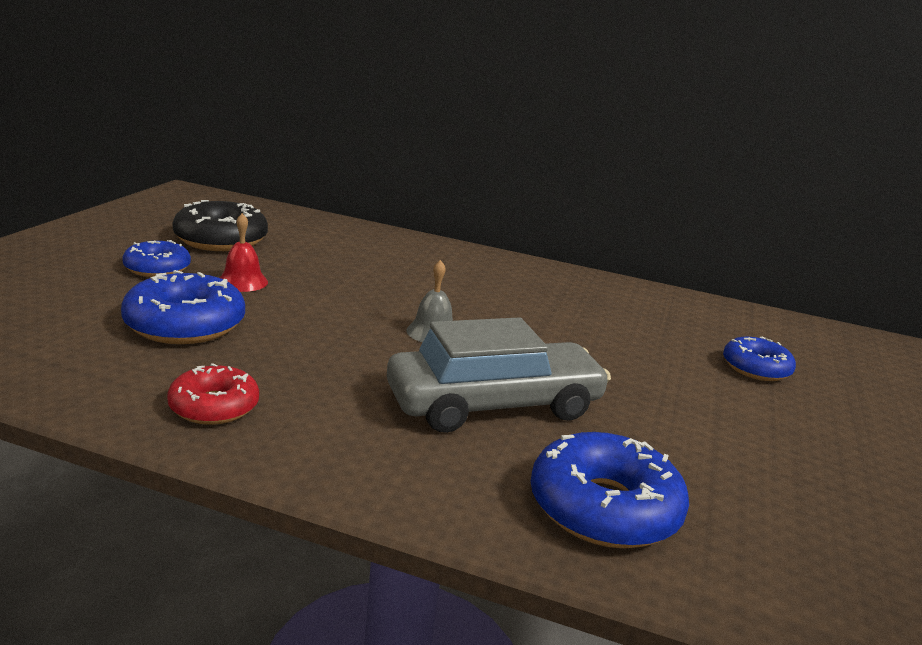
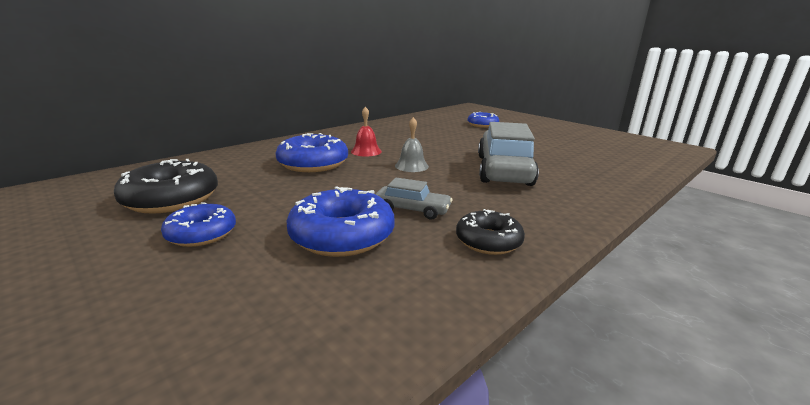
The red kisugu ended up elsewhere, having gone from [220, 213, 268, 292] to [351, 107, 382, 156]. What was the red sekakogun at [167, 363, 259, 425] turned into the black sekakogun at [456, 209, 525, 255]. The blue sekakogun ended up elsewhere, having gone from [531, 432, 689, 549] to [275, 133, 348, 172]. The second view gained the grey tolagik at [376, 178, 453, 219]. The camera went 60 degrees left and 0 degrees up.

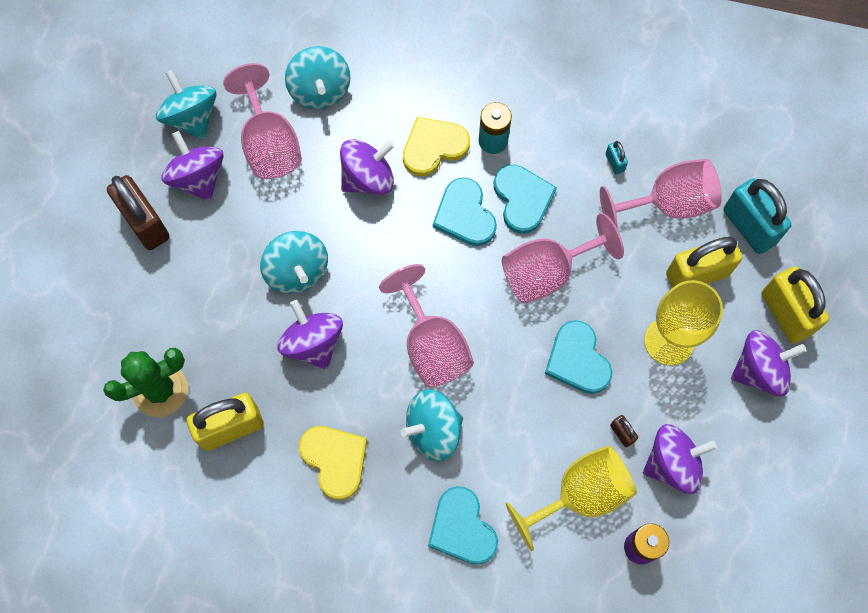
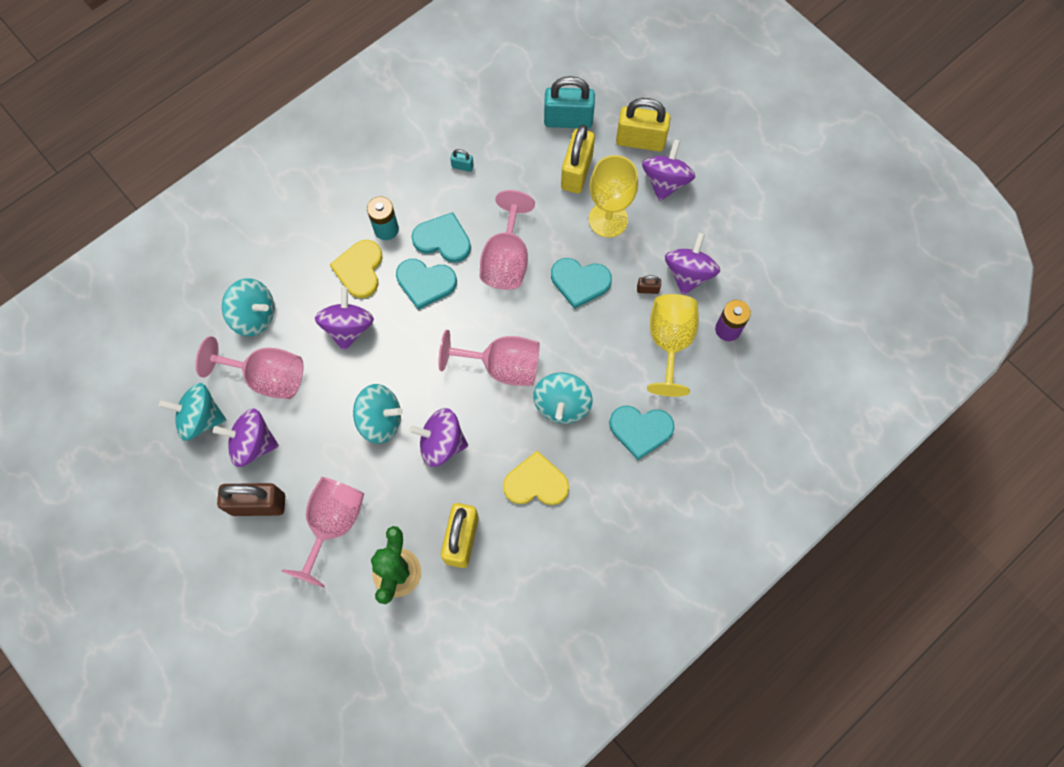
The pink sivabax ended up elsewhere, having gone from [600, 159, 722, 228] to [282, 477, 364, 587]. The camera went 55 degrees left and 0 degrees up.

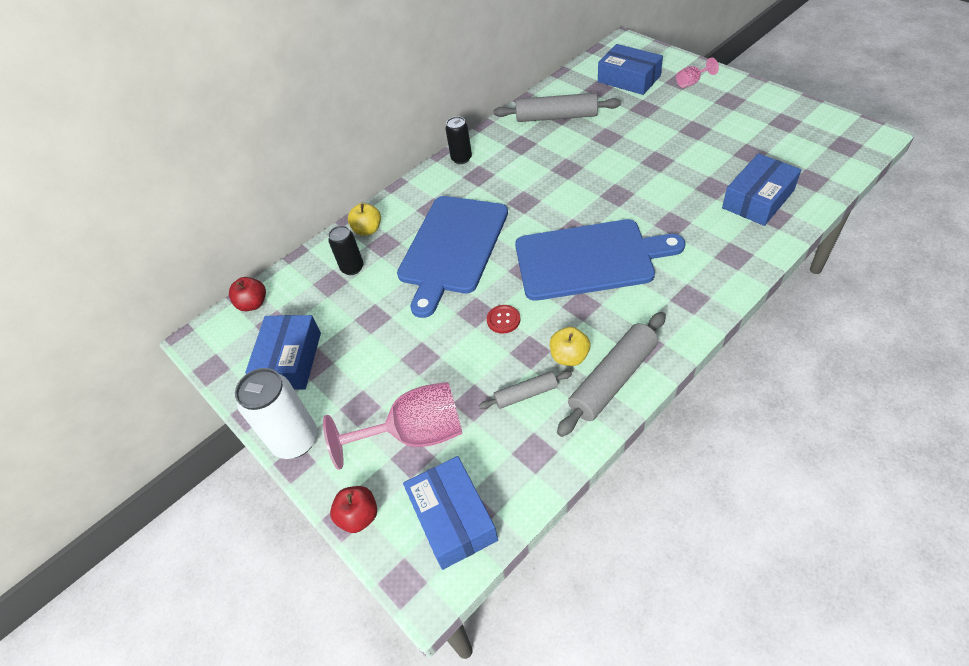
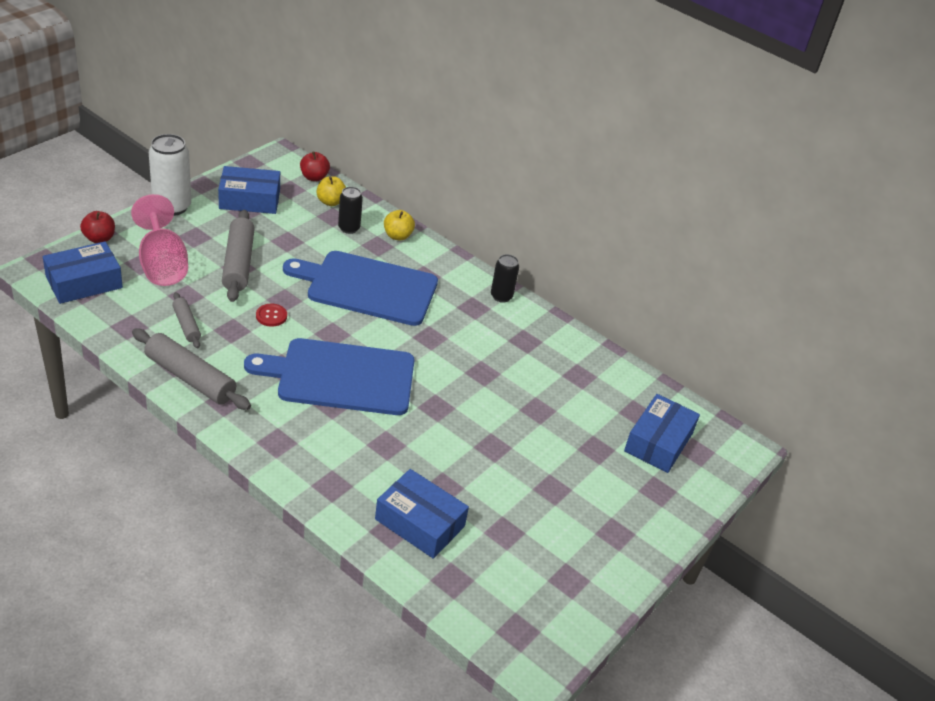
The second view lost the pink sivabax at [676, 57, 719, 88]. The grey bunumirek ended up elsewhere, having gone from [493, 93, 621, 122] to [222, 210, 255, 302]. The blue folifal at [515, 219, 685, 301] ended up facing another way, 105 degrees clockwise from before. The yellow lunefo ended up elsewhere, having gone from [550, 327, 590, 366] to [317, 176, 346, 206]. The camera went 70 degrees right and 10 degrees down.

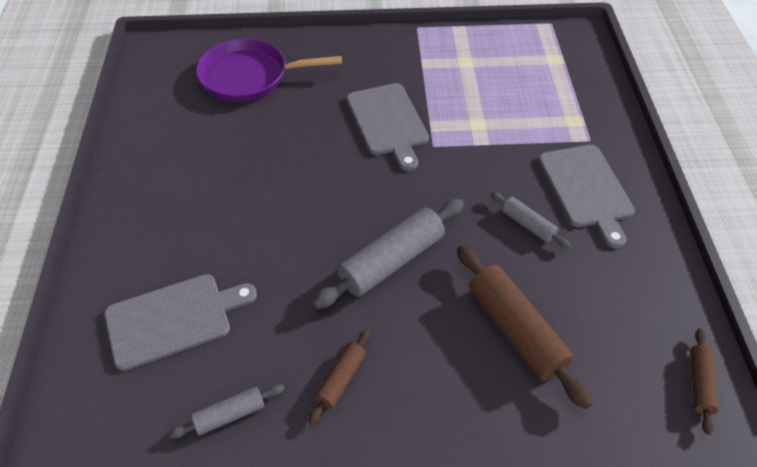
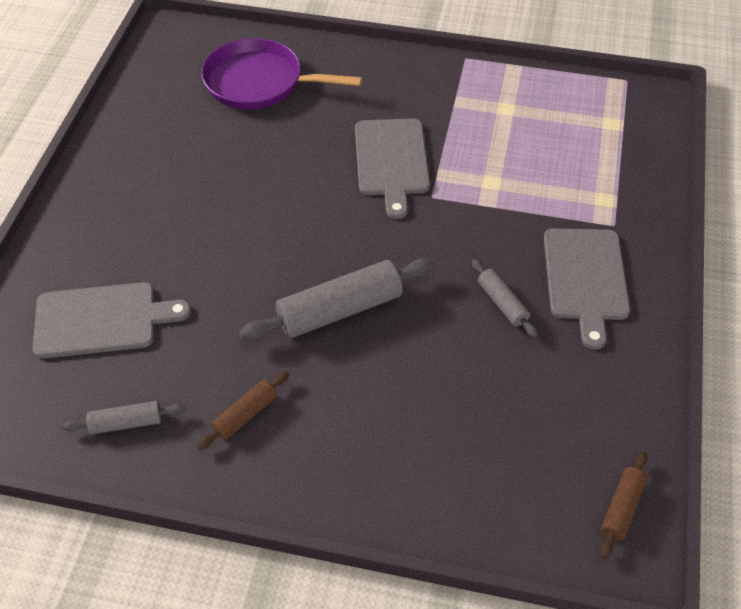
The second view lost the brown bunumirek at [457, 245, 592, 409]. The camera went 15 degrees right and 0 degrees up.

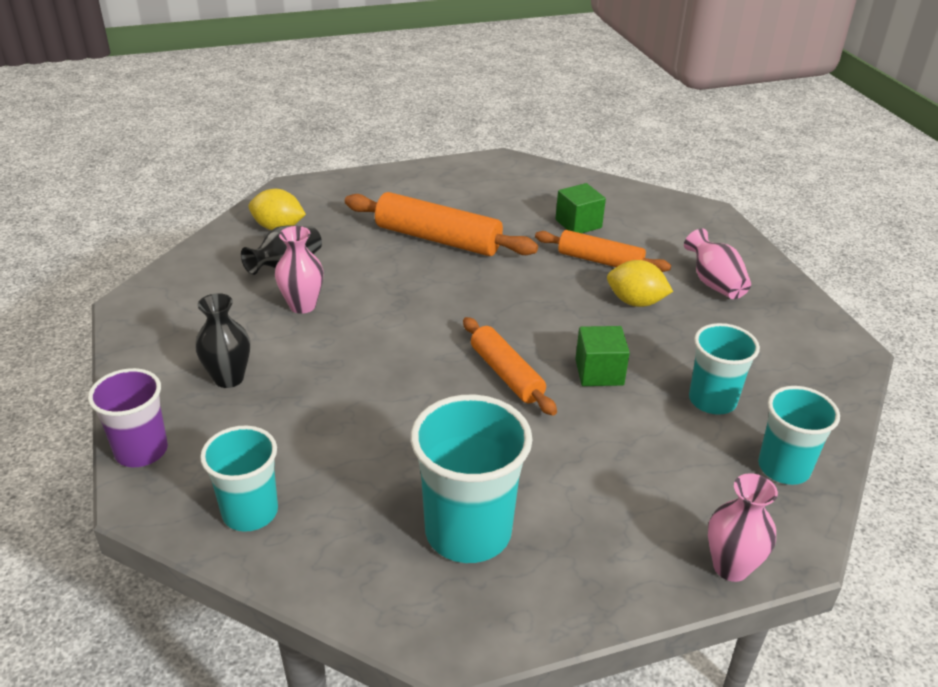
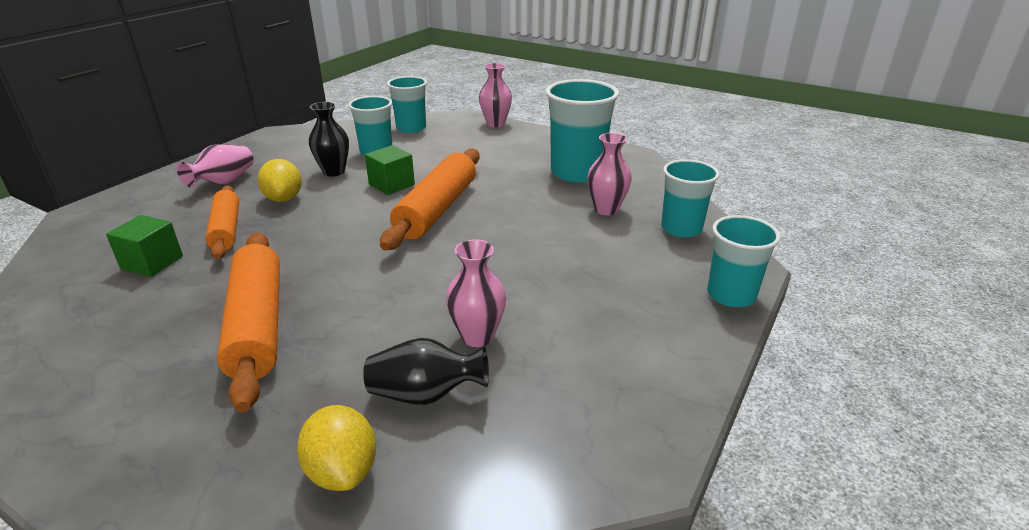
The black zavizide ended up elsewhere, having gone from [195, 293, 250, 388] to [309, 102, 349, 177]. The size of the orange bunumirek at [463, 317, 557, 416] changed by a factor of 1.54. What was the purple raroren at [88, 368, 168, 467] turned into the turquoise raroren at [707, 215, 781, 307]. The second view gained the pink zavizide at [588, 133, 632, 216]. The camera went 130 degrees left and 5 degrees down.

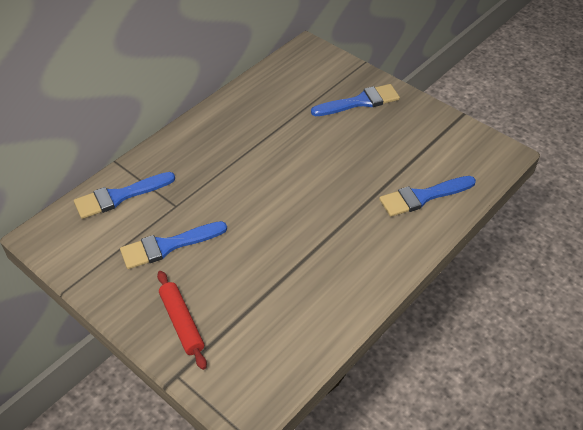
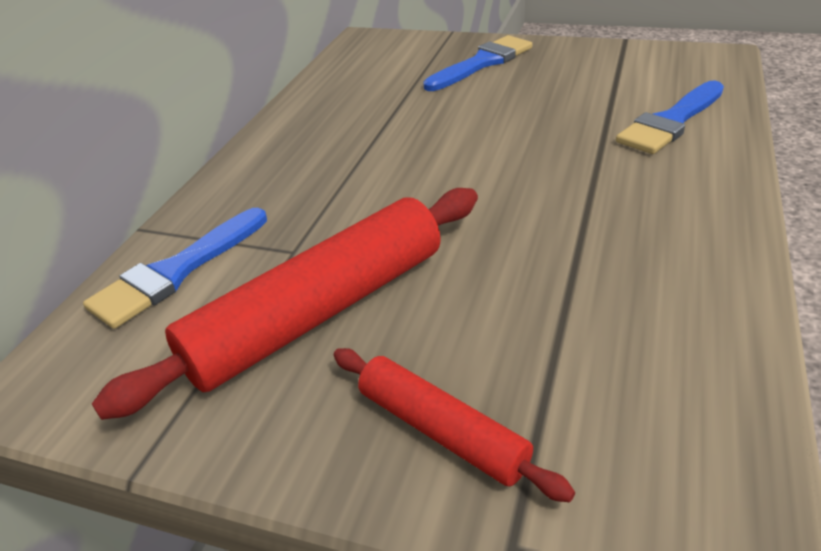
Where the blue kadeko stood at [120, 221, 227, 269], the red bunumirek came to stand at [92, 188, 478, 420]. The camera went 20 degrees left and 10 degrees down.

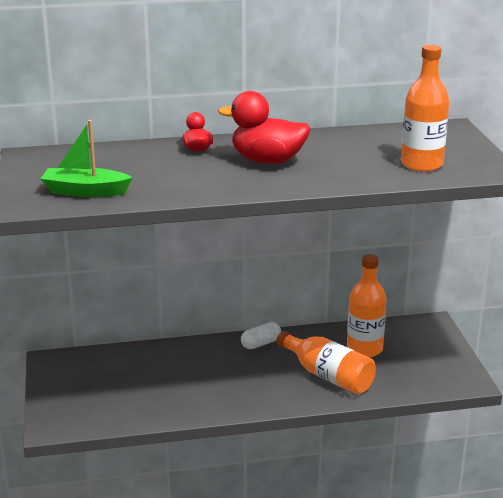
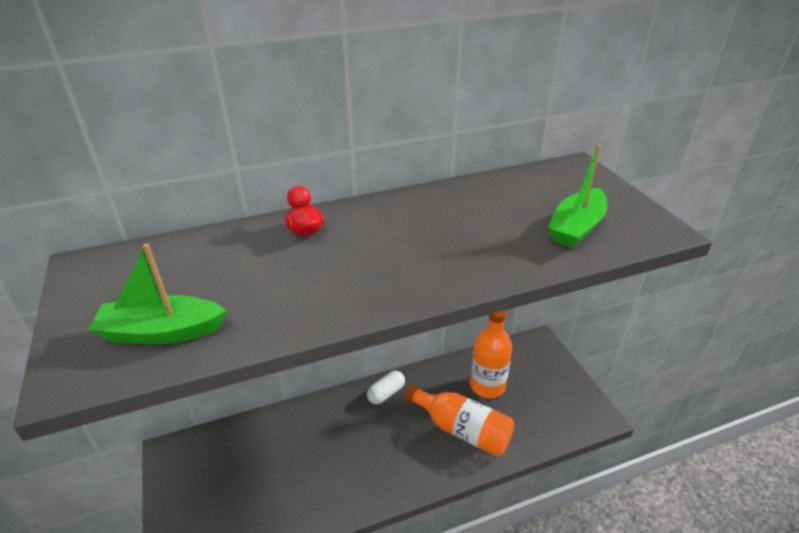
Where the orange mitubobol stood at [401, 45, 449, 172], the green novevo came to stand at [548, 145, 607, 248]. The second view lost the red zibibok at [218, 91, 311, 164]. The camera went 10 degrees left and 10 degrees up.

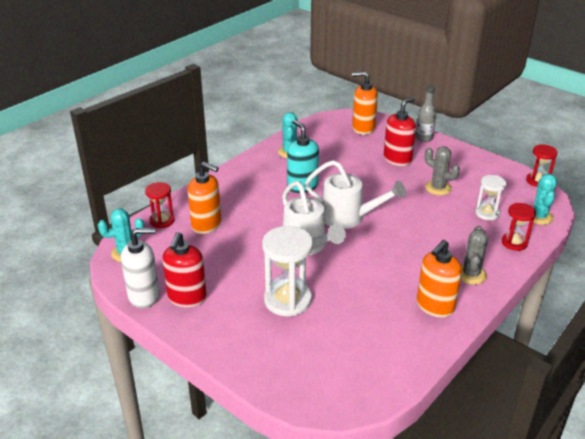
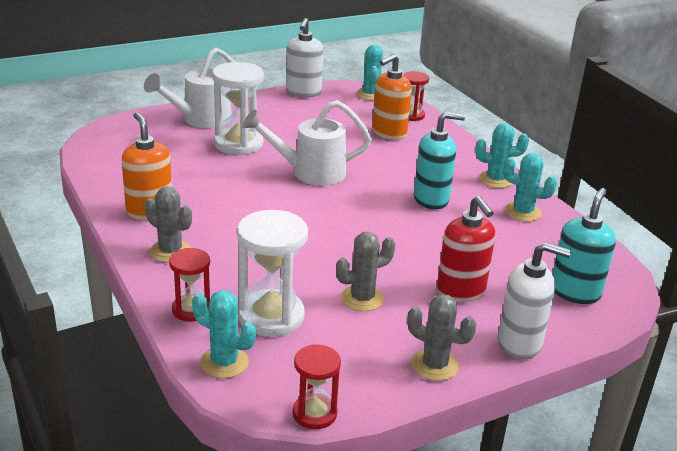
What was the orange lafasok at [352, 71, 378, 135] turned into the turquoise lafasok at [552, 188, 616, 304]. Where the grey mitubobol stood at [416, 85, 436, 142], the white lafasok came to stand at [498, 242, 571, 360]. The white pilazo ended up elsewhere, having gone from [305, 160, 406, 229] to [144, 48, 235, 128]. The size of the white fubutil at [475, 175, 507, 220] changed by a factor of 1.70. The second view lost the red lafasok at [162, 232, 207, 308]. The second view gained the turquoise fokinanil at [475, 123, 529, 188]. The second view gained the grey fokinanil at [407, 294, 476, 381]. The camera went 110 degrees right and 5 degrees down.

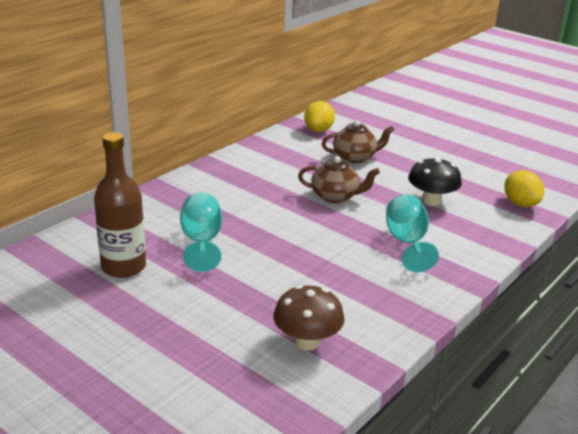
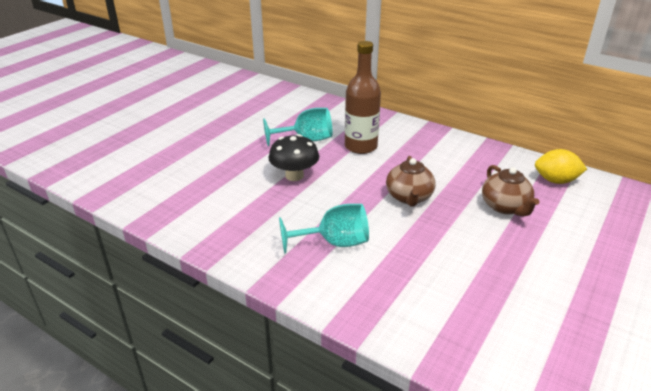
The brown mitubobol ended up elsewhere, having gone from [94, 132, 146, 278] to [345, 41, 381, 154]. The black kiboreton ended up elsewhere, having gone from [408, 157, 462, 206] to [268, 134, 319, 181]. The second view lost the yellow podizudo at [504, 170, 544, 207]. The second view lost the brown kiboreton at [273, 285, 345, 351]. The camera went 85 degrees right and 5 degrees up.

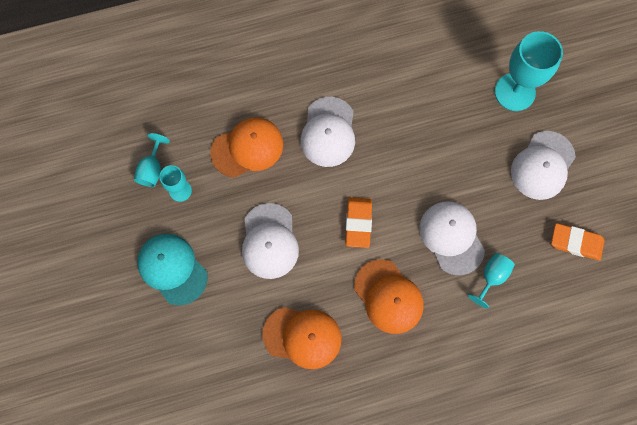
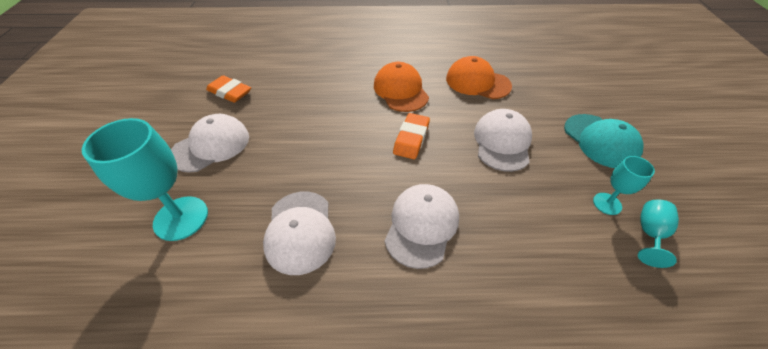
The second view lost the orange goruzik at [210, 118, 283, 178]. The white goruzik ended up elsewhere, having gone from [420, 201, 485, 275] to [263, 192, 336, 275]. The second view lost the turquoise sivabax at [468, 253, 515, 309]. The camera went 165 degrees left and 25 degrees down.

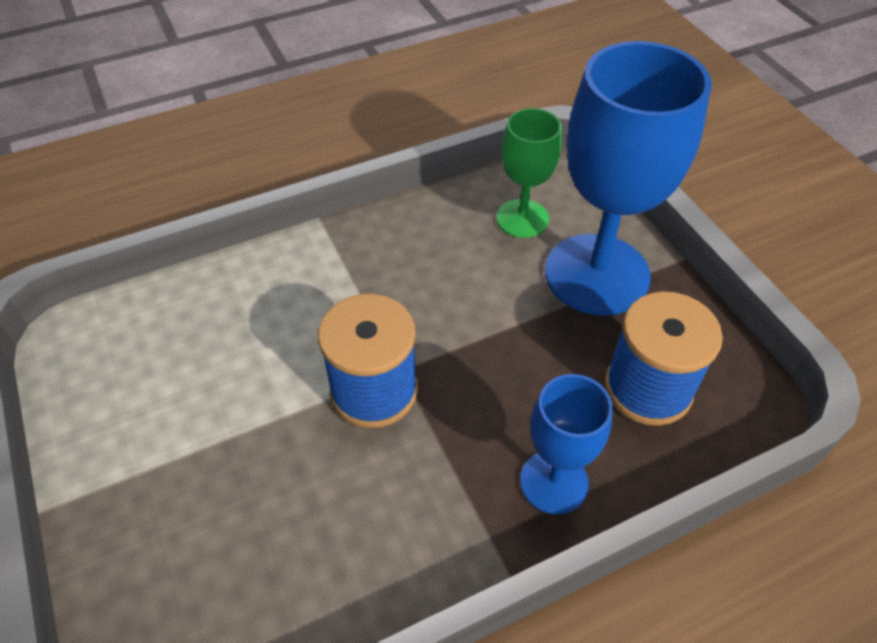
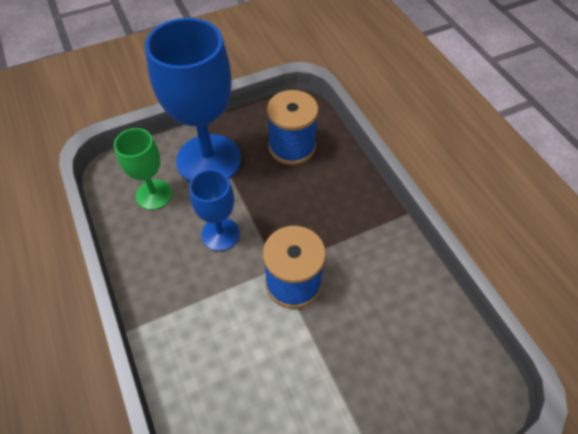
The blue sivabax ended up elsewhere, having gone from [520, 374, 613, 515] to [189, 169, 240, 251]. The camera went 90 degrees left and 5 degrees up.

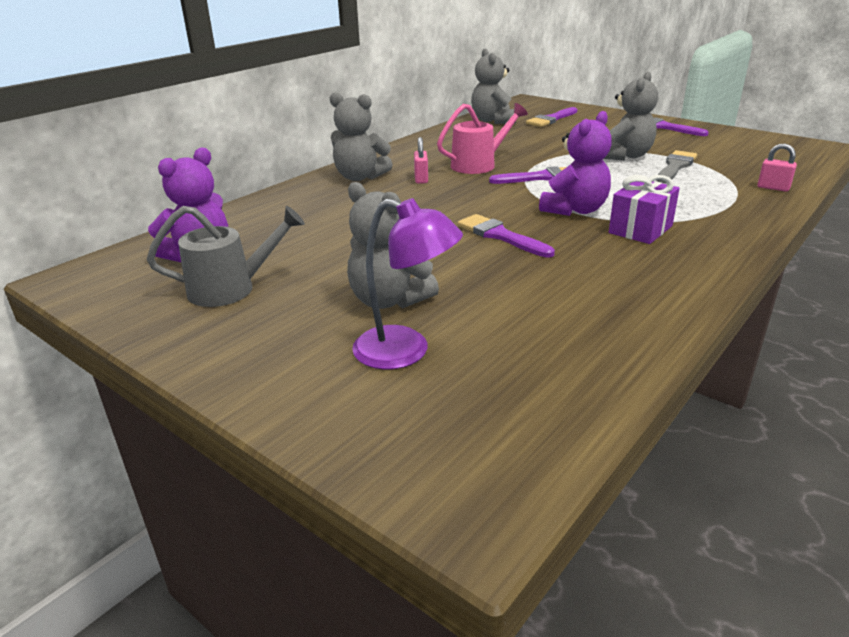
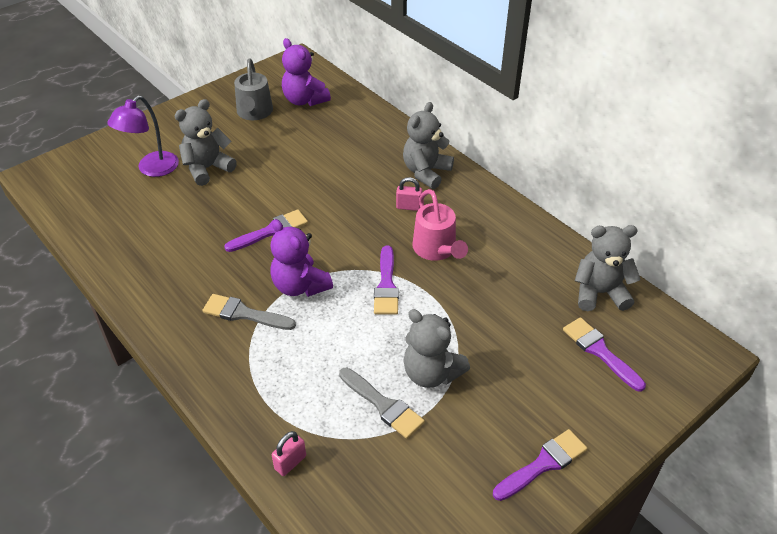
Where the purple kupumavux stood at [609, 175, 680, 244], the grey kadeko came to stand at [202, 294, 296, 330]. The camera went 100 degrees right and 15 degrees up.

